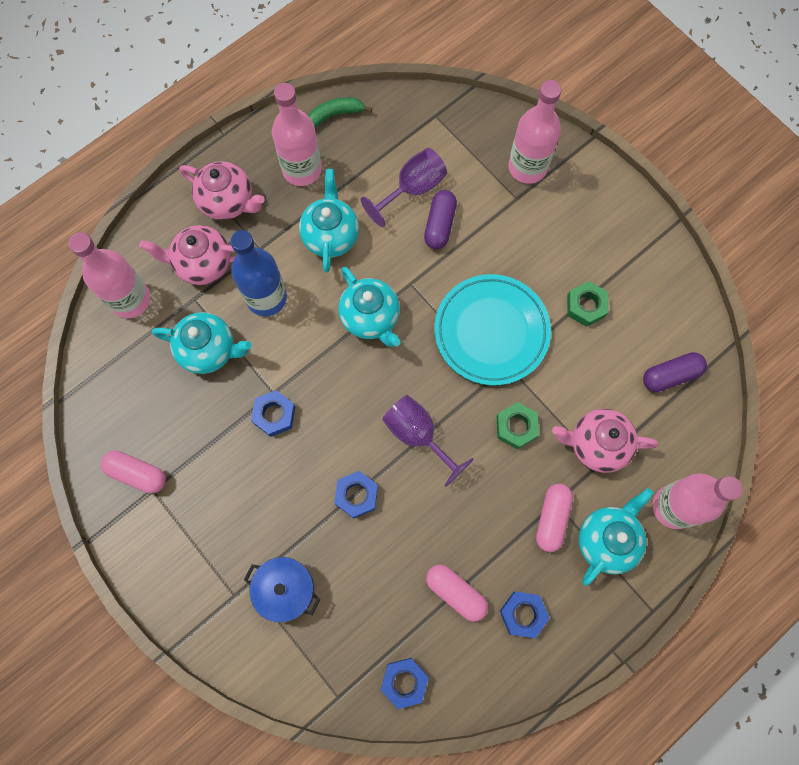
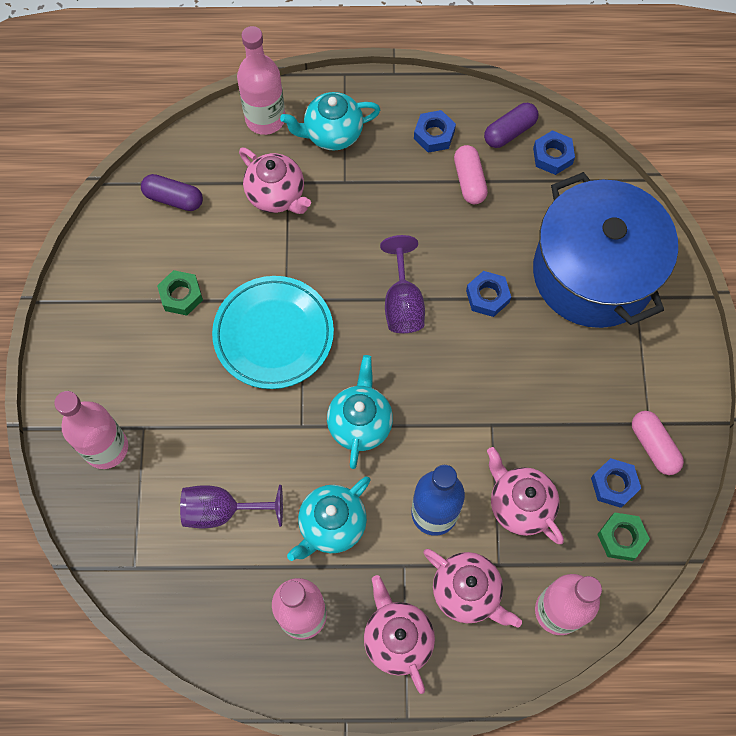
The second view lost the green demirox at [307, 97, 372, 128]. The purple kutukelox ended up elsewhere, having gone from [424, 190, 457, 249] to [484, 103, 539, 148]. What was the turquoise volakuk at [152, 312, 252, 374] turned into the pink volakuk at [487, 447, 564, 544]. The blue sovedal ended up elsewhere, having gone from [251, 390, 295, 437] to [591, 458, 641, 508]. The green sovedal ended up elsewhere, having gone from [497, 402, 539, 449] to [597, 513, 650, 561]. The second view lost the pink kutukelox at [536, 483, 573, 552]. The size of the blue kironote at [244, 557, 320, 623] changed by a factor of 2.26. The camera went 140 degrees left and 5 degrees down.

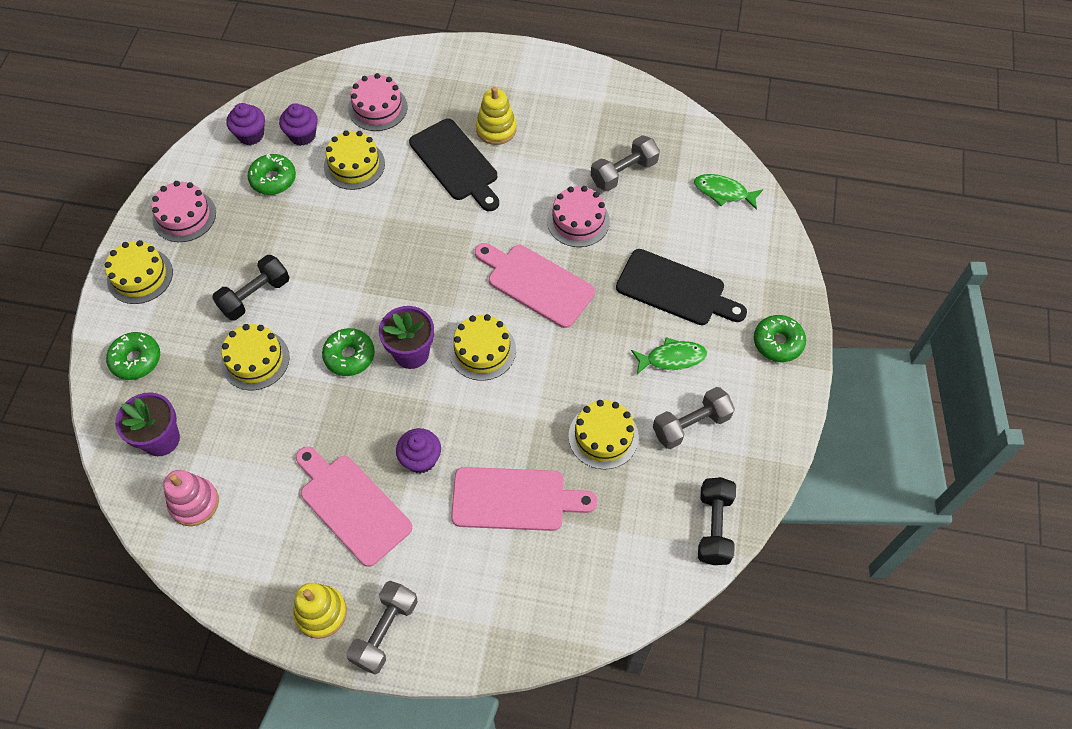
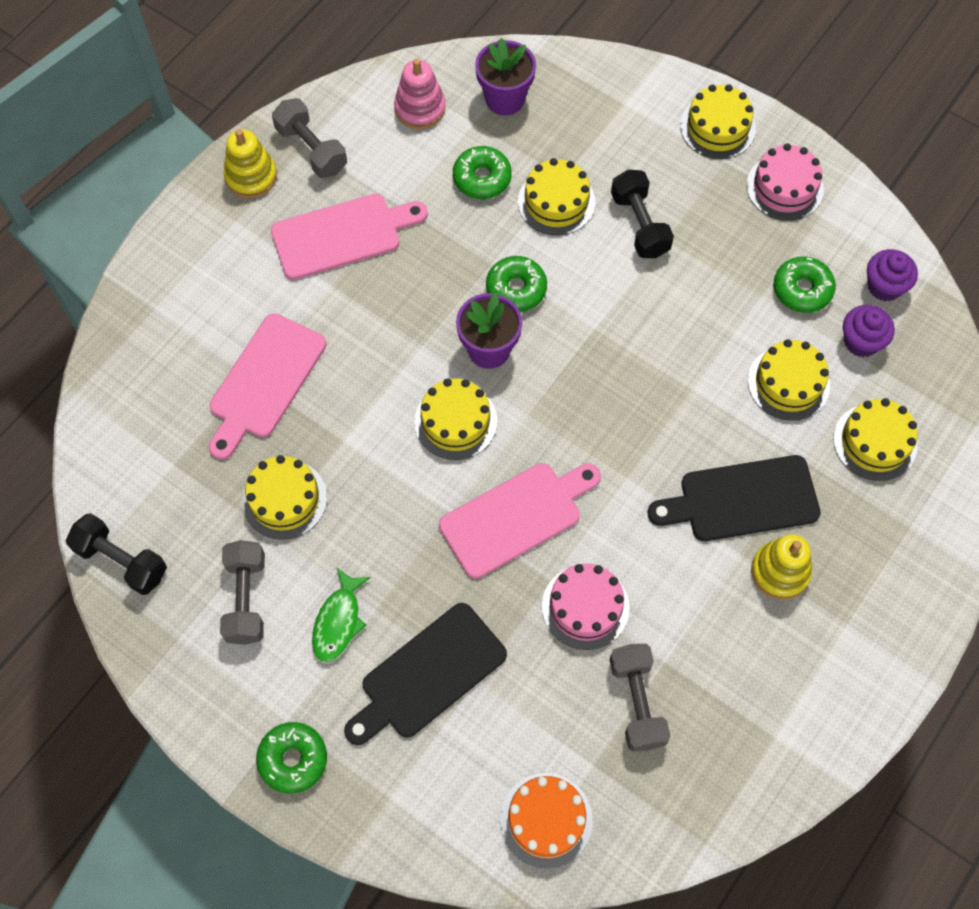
What was the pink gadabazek at [348, 73, 407, 131] turned into the yellow gadabazek at [833, 398, 918, 481]. Where the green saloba stood at [694, 174, 763, 210], the orange gadabazek came to stand at [500, 773, 593, 868]. The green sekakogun ended up elsewhere, having gone from [106, 332, 160, 380] to [453, 146, 512, 199]. The second view lost the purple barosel at [396, 428, 441, 473]. The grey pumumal ended up elsewhere, having gone from [346, 581, 418, 674] to [272, 98, 347, 178]. The camera went 115 degrees right and 5 degrees up.

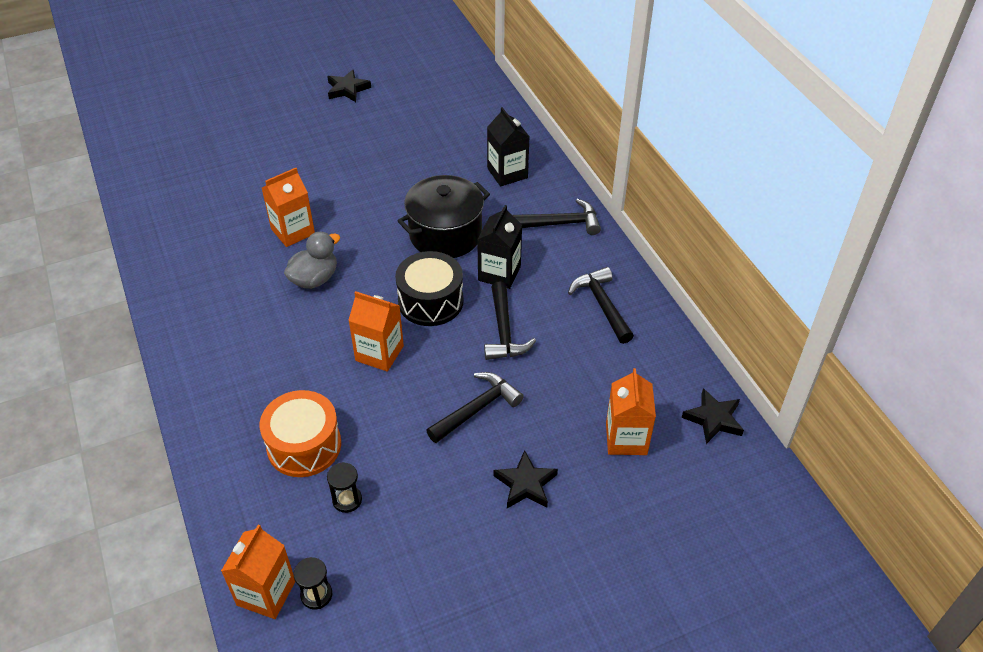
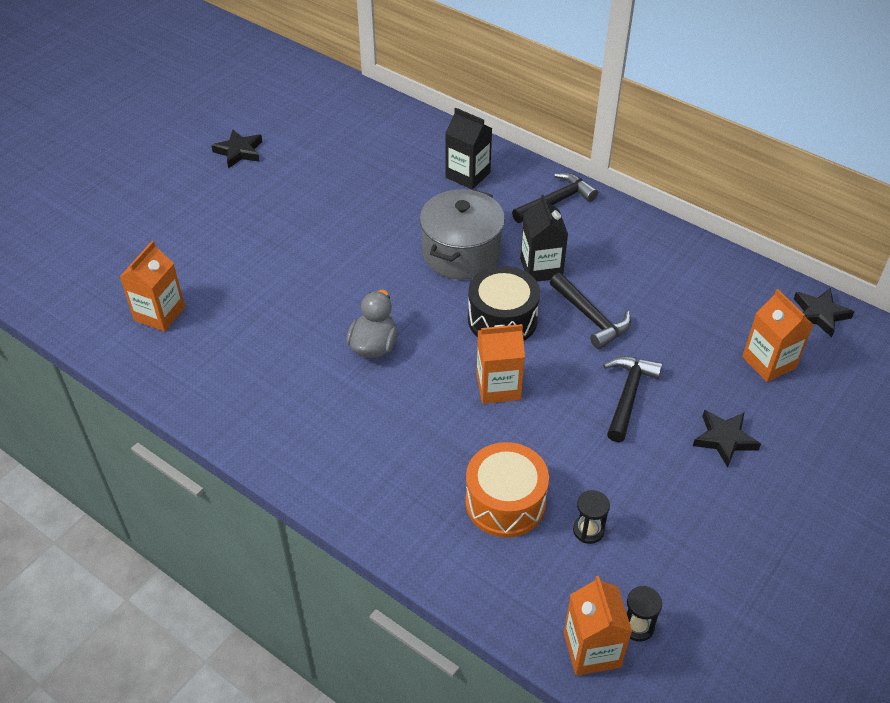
The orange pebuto ended up elsewhere, having gone from [262, 168, 315, 247] to [120, 241, 185, 332]. What was the black kironote at [397, 175, 490, 258] turned into the grey kironote at [420, 189, 505, 279]. The second view lost the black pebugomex at [568, 267, 634, 344]. The camera went 30 degrees left and 0 degrees up.

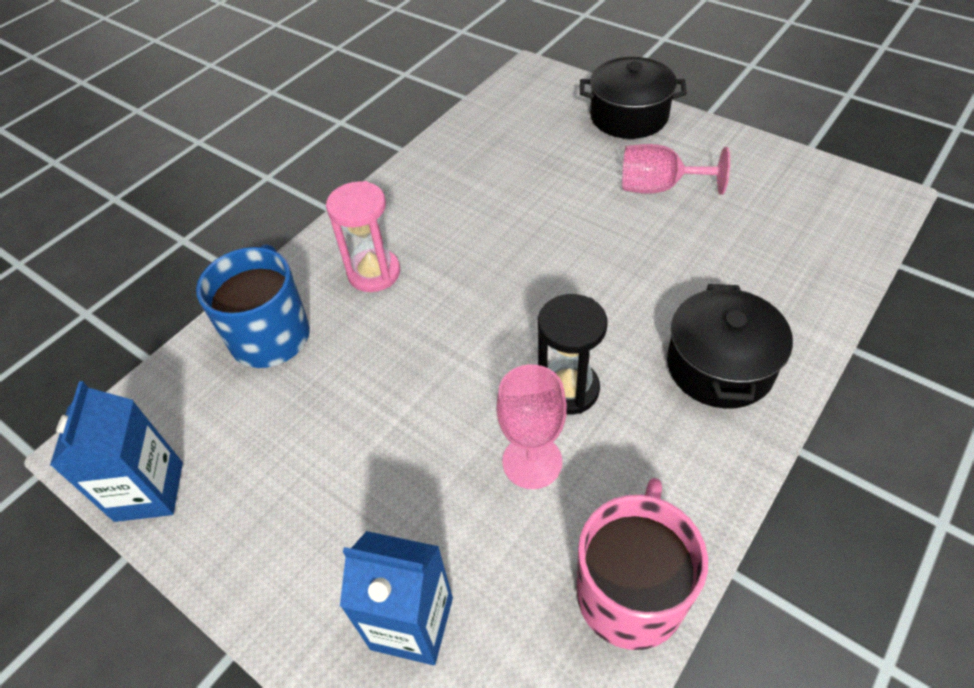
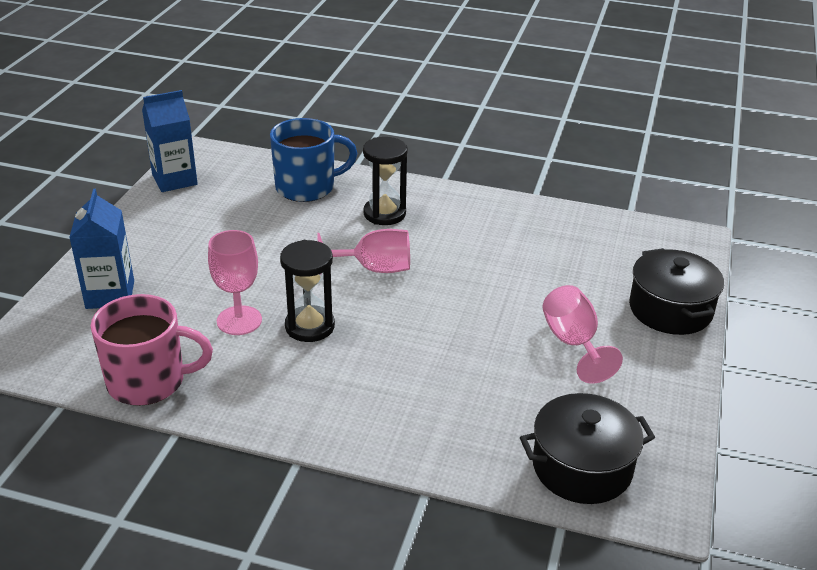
What was the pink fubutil at [326, 181, 400, 292] turned into the black fubutil at [363, 137, 408, 225]. The black kironote ended up elsewhere, having gone from [667, 284, 793, 409] to [520, 393, 655, 504]. The second view gained the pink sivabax at [318, 229, 410, 273]. The camera went 65 degrees right and 15 degrees down.

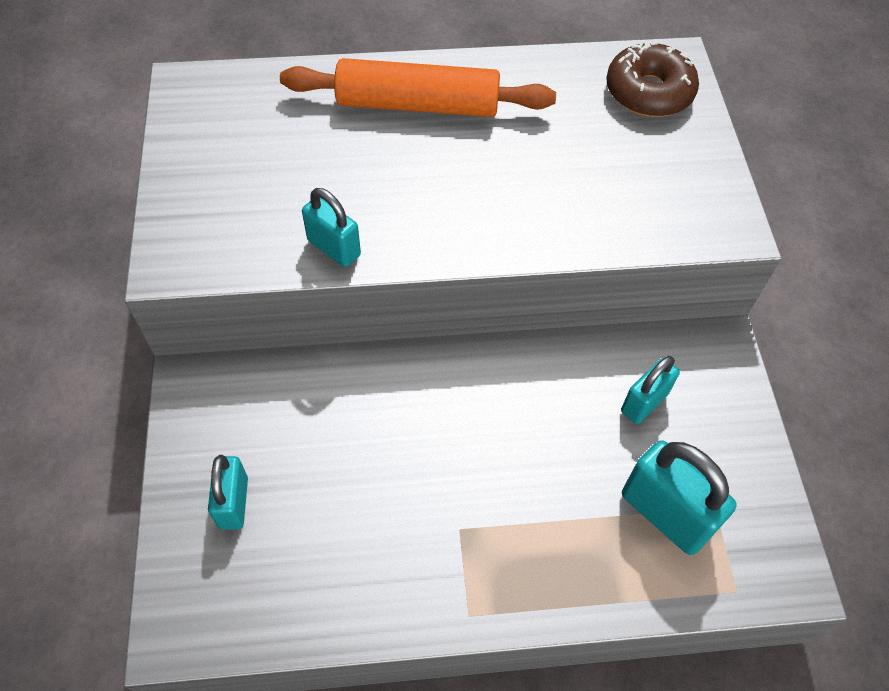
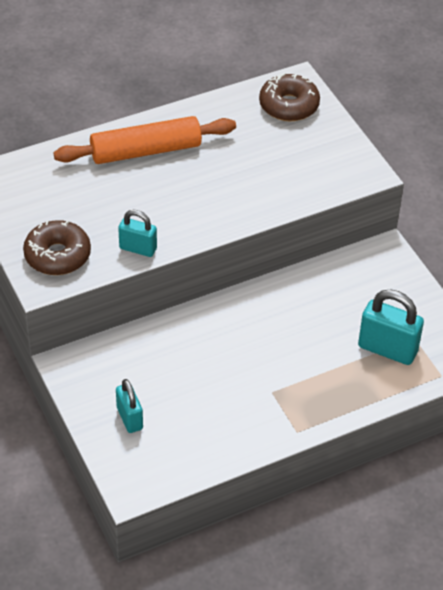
The second view lost the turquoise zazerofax at [621, 356, 680, 424]. The second view gained the brown sekakogun at [23, 220, 91, 275]. The camera went 20 degrees left and 10 degrees down.

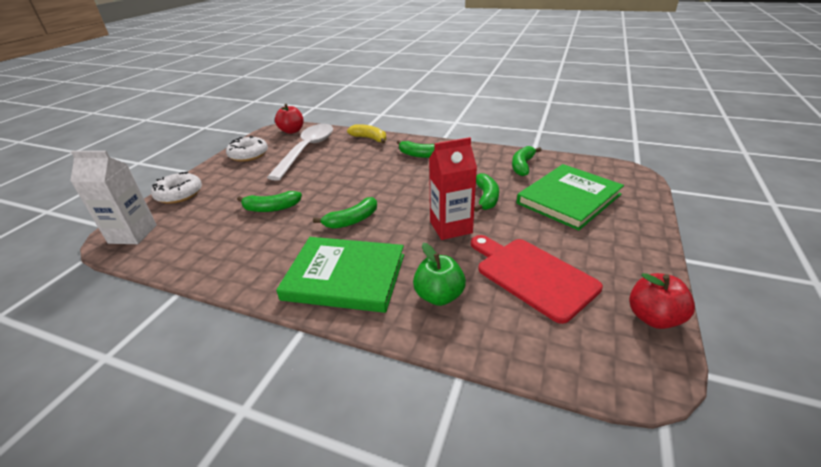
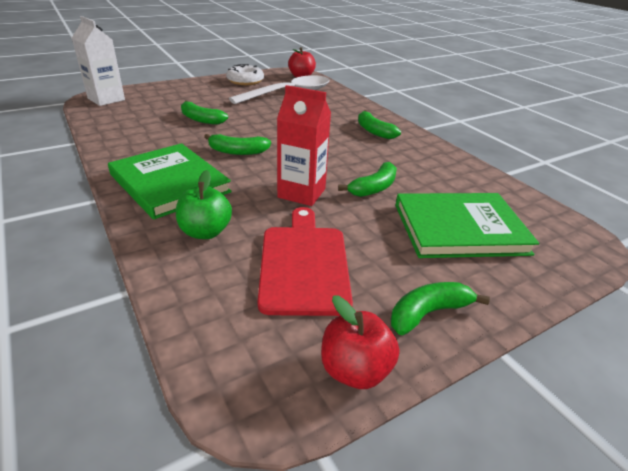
The second view lost the yellow demirox at [347, 124, 386, 144]. The green demirox ended up elsewhere, having gone from [512, 146, 541, 176] to [391, 282, 490, 335]. The second view lost the white sekakogun at [151, 171, 202, 204]. The camera went 35 degrees right and 0 degrees up.

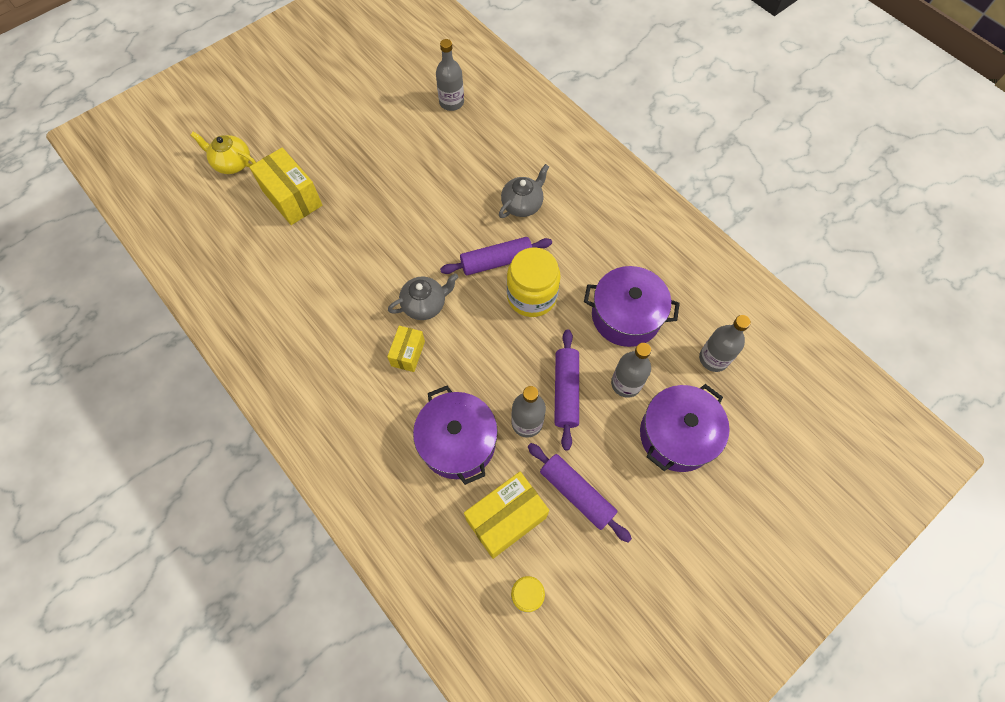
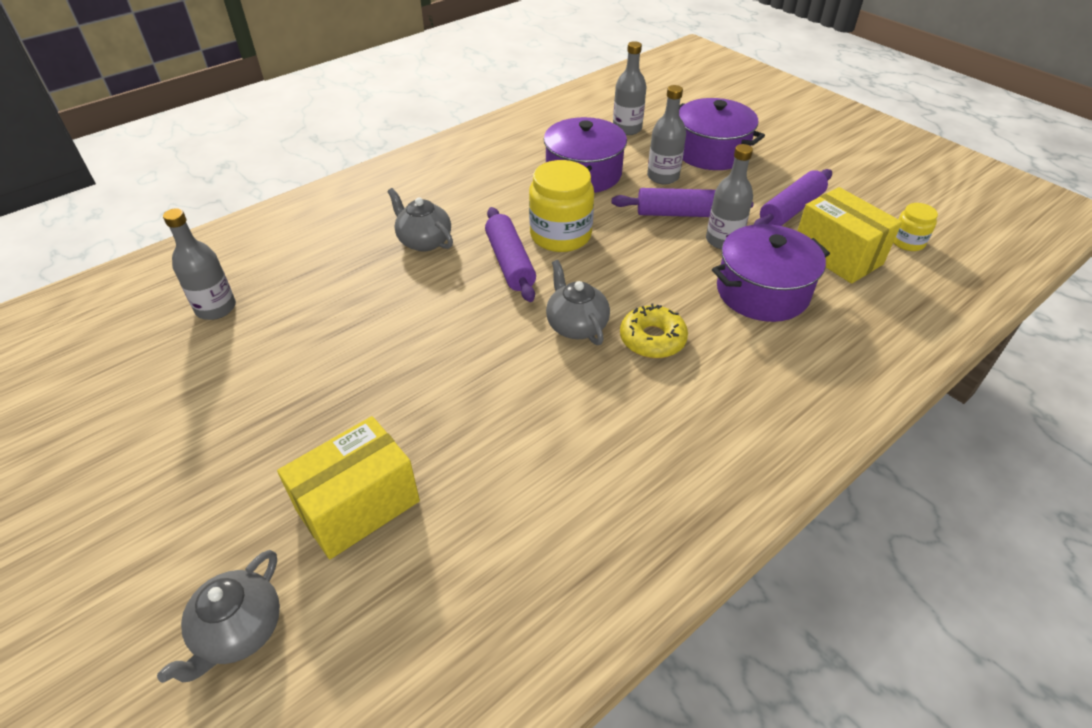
What was the yellow volakuk at [190, 132, 256, 174] turned into the grey volakuk at [157, 550, 280, 683]. Where the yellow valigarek stood at [387, 326, 425, 372], the yellow sekakogun came to stand at [620, 303, 688, 358]. The camera went 90 degrees left and 20 degrees down.

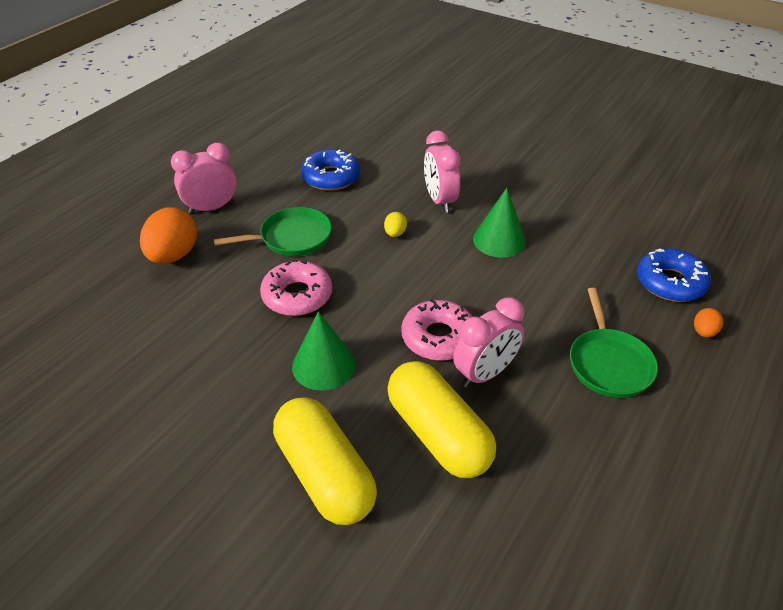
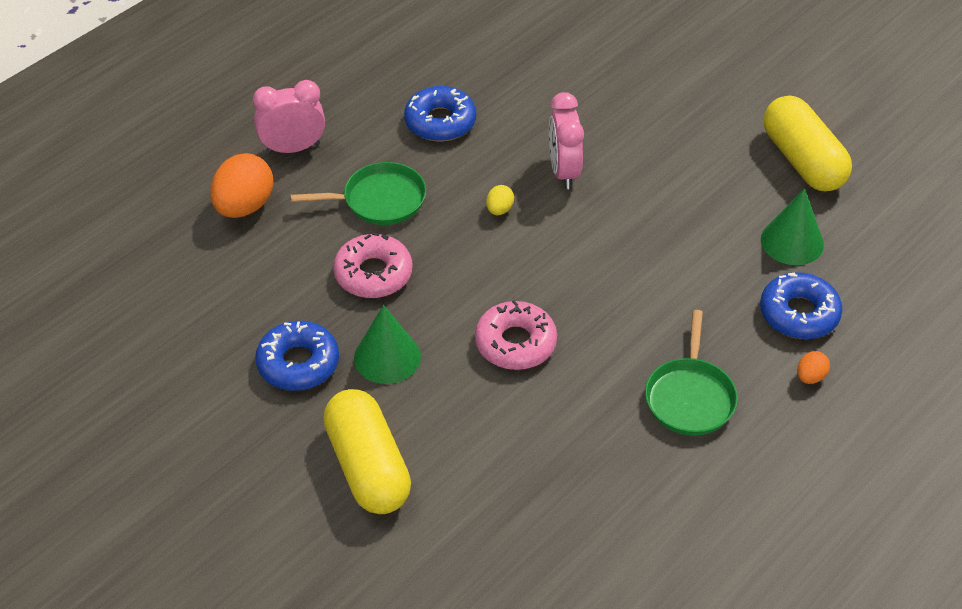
The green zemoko ended up elsewhere, having gone from [473, 188, 526, 258] to [761, 188, 824, 265]. The second view lost the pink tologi at [453, 297, 524, 388]. The yellow kutukelox ended up elsewhere, having gone from [387, 361, 496, 478] to [764, 96, 852, 191]. The second view gained the blue sekakogun at [255, 321, 339, 391]. The camera went 10 degrees right and 5 degrees up.

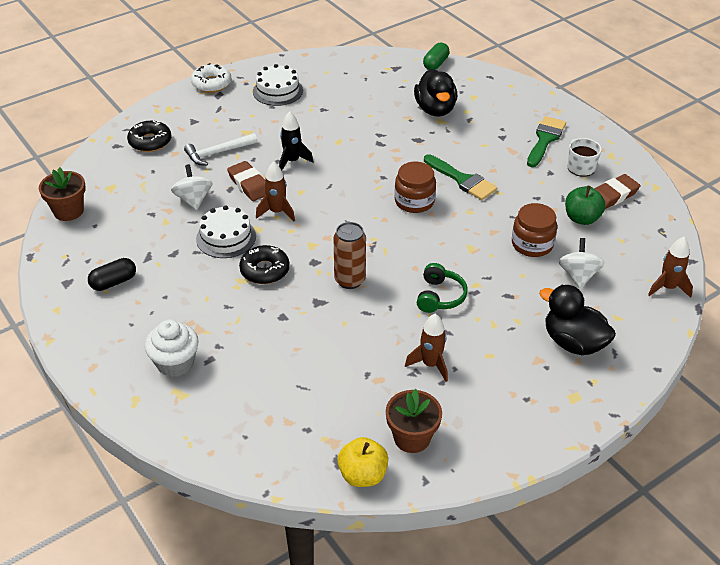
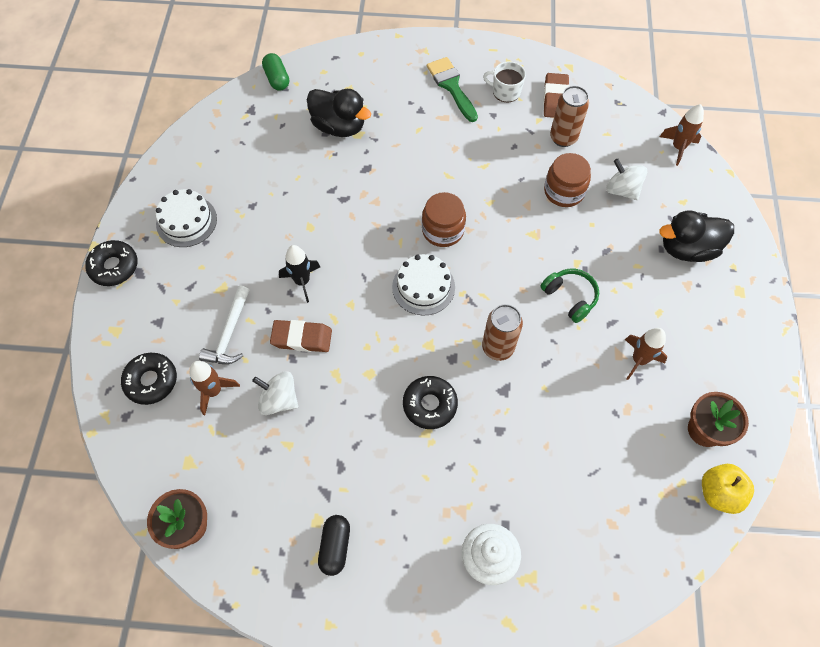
What was the white sekakogun at [191, 63, 231, 92] turned into the black sekakogun at [85, 240, 138, 286]. The second view lost the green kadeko at [424, 154, 497, 200]. The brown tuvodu ended up elsewhere, having gone from [256, 161, 295, 221] to [189, 361, 240, 415]. Where the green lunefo stood at [565, 186, 605, 225], the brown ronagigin came to stand at [550, 86, 589, 147]. The white gadabazek ended up elsewhere, having gone from [196, 205, 256, 258] to [392, 254, 455, 315]. The camera went 50 degrees left and 20 degrees up.

